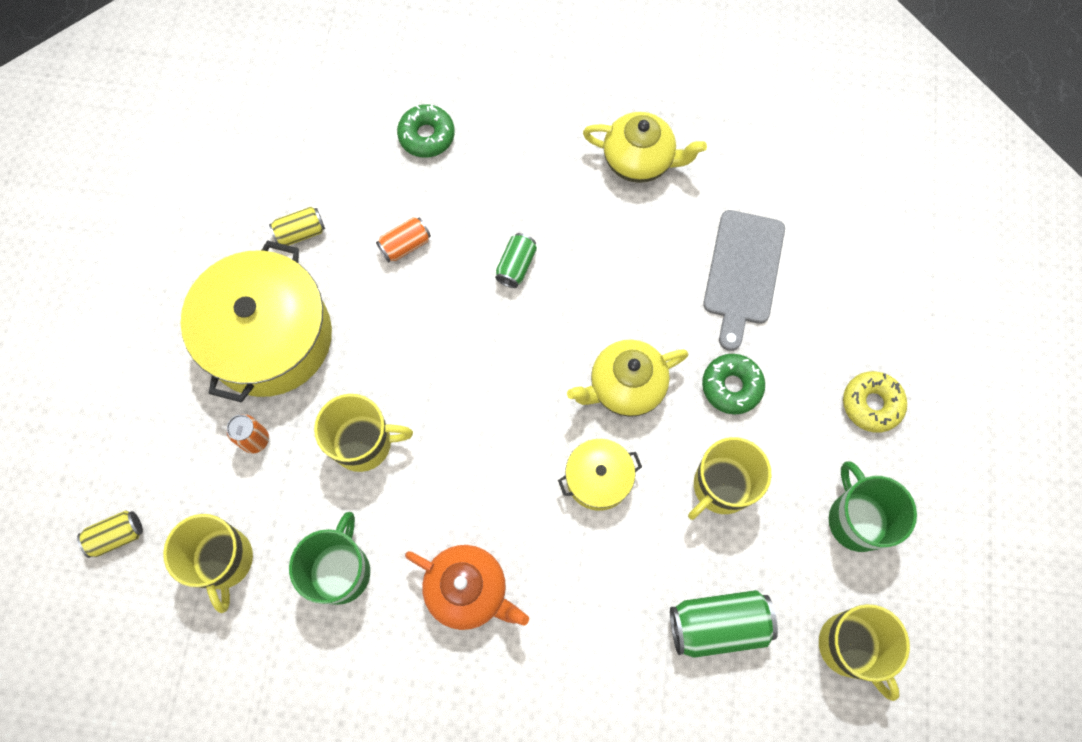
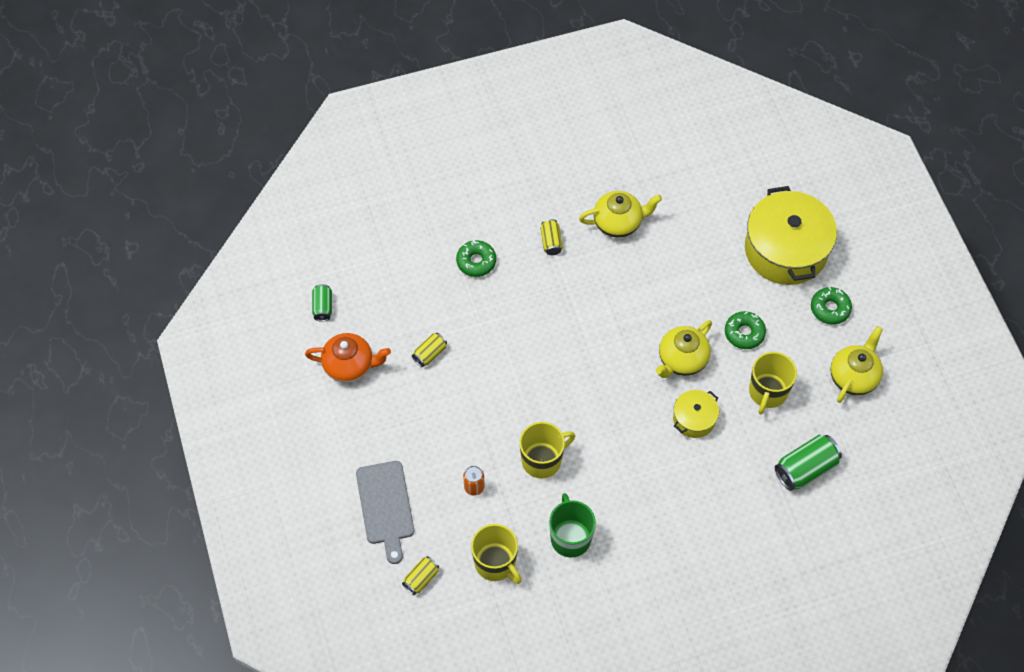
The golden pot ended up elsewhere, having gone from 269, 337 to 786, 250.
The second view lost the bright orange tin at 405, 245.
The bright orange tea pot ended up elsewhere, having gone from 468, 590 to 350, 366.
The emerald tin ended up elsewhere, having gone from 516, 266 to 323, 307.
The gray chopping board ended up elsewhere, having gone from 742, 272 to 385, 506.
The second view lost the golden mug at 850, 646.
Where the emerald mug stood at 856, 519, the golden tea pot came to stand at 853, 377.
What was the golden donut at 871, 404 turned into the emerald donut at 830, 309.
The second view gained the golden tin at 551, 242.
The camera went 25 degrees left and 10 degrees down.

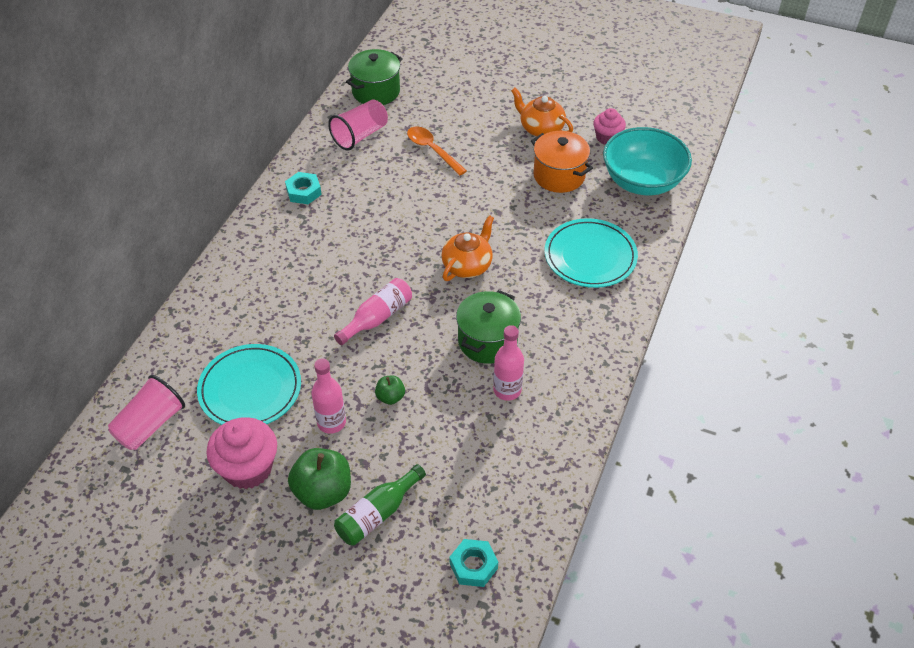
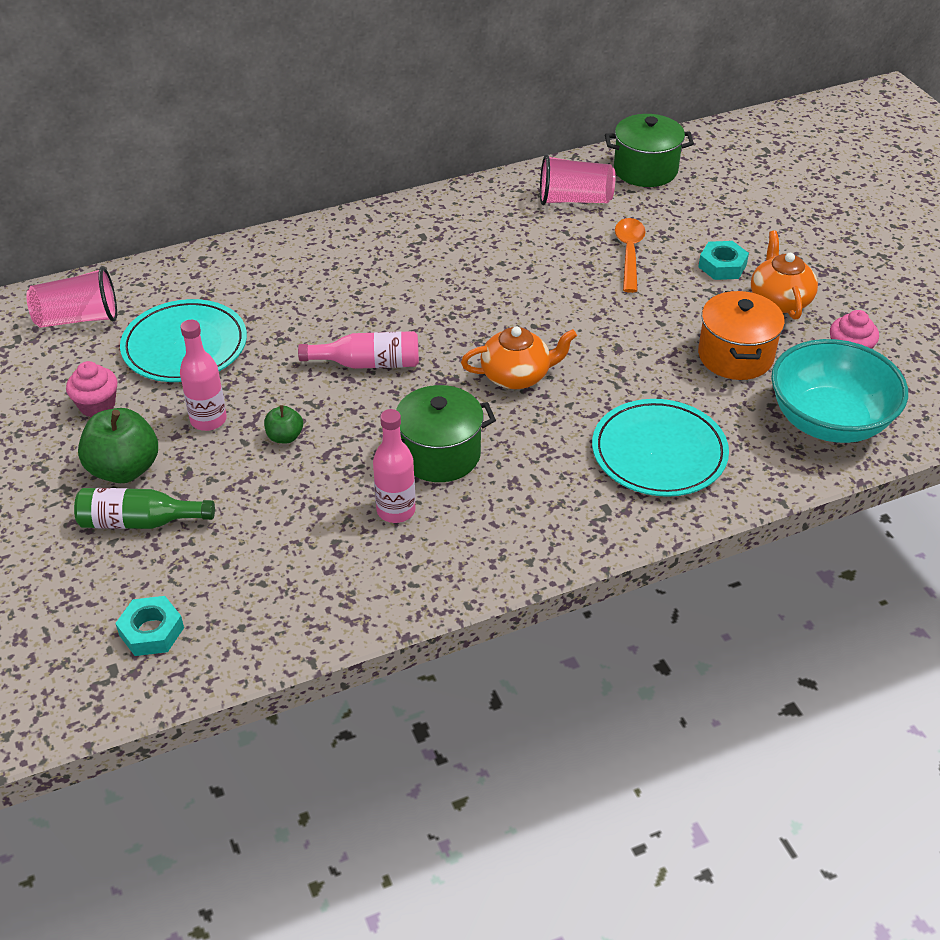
The size of the rosy fairy cake at 248, 468 changed by a factor of 0.61.
The teal hexagon nut ended up elsewhere, having gone from 304, 192 to 722, 266.
The camera went 45 degrees right and 5 degrees down.

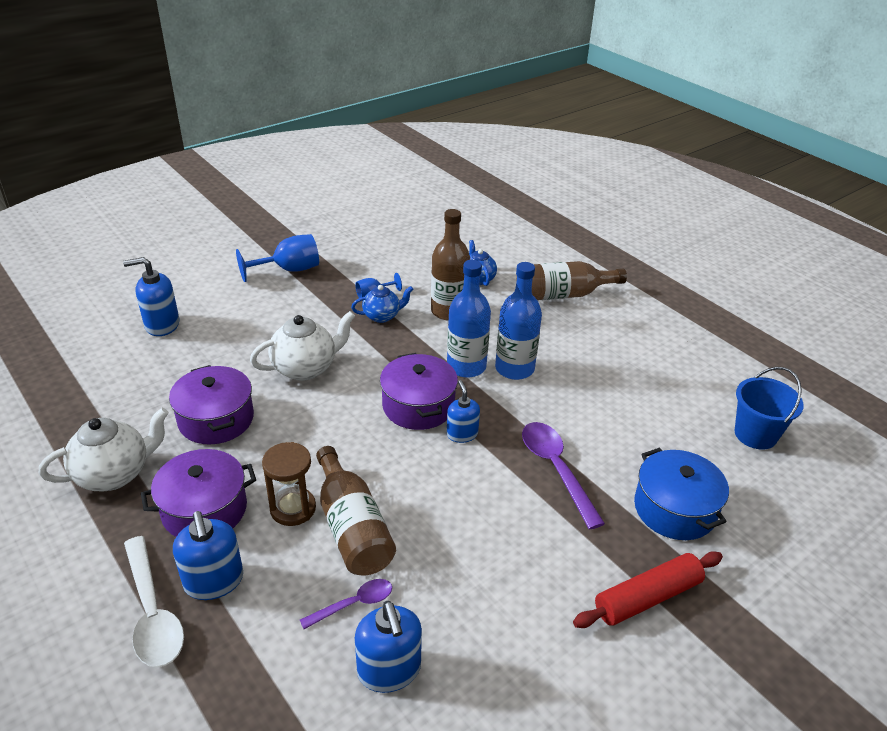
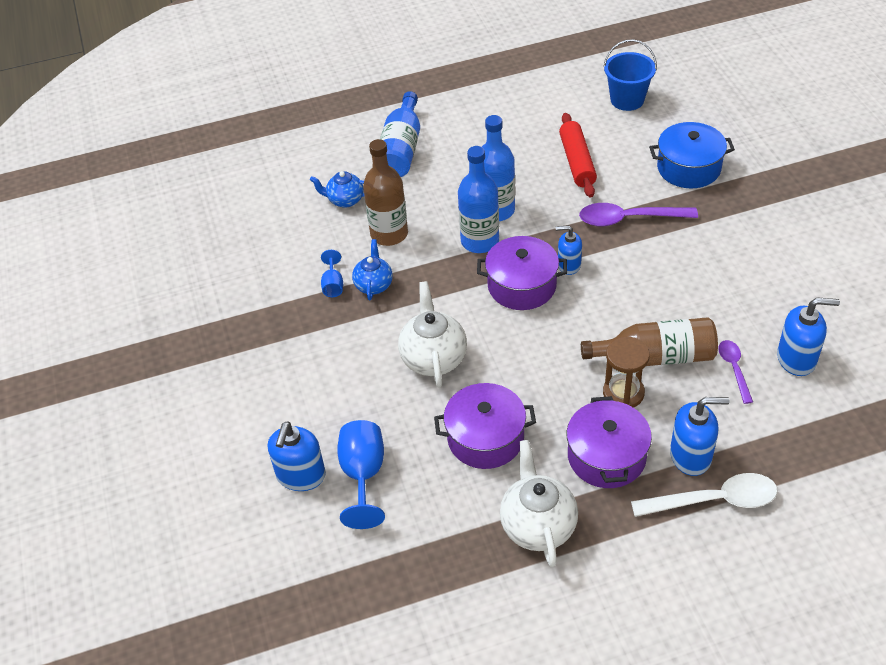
The cobalt chalice ended up elsewhere, having gone from 288, 270 to 363, 475.
What was the russet drink bottle at 562, 295 turned into the cobalt drink bottle at 401, 149.
The scarlet pastry roller ended up elsewhere, having gone from 647, 597 to 577, 162.
The camera went 65 degrees left and 10 degrees up.

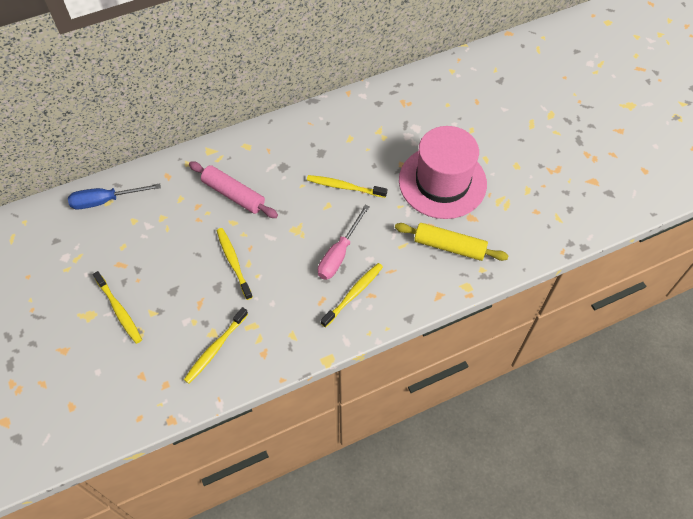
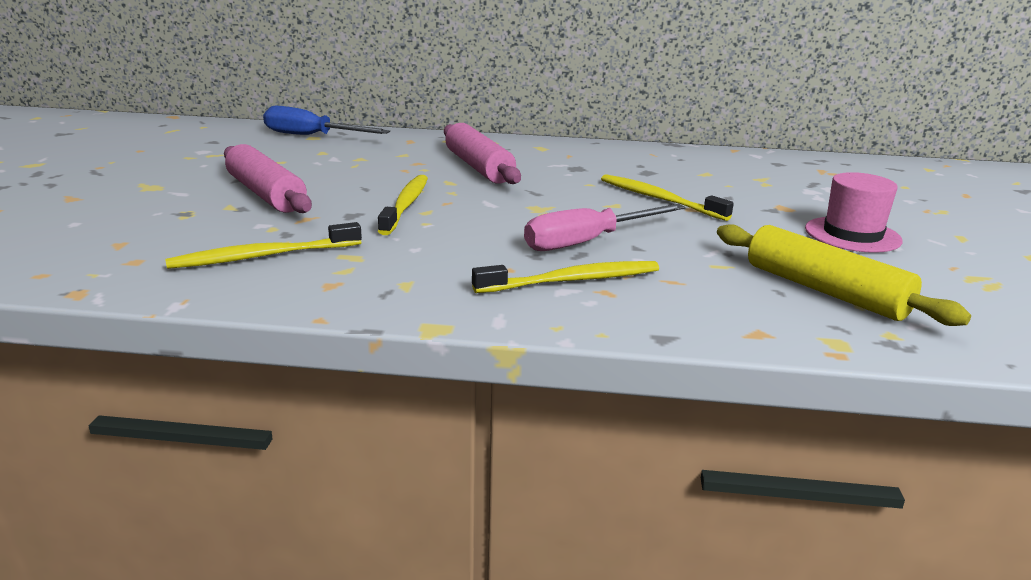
The second view lost the golden toothbrush at 119, 311.
The size of the rosy top hat at 442, 182 changed by a factor of 0.51.
The second view gained the rosy pastry roller at 266, 194.
The camera went 30 degrees right and 35 degrees down.

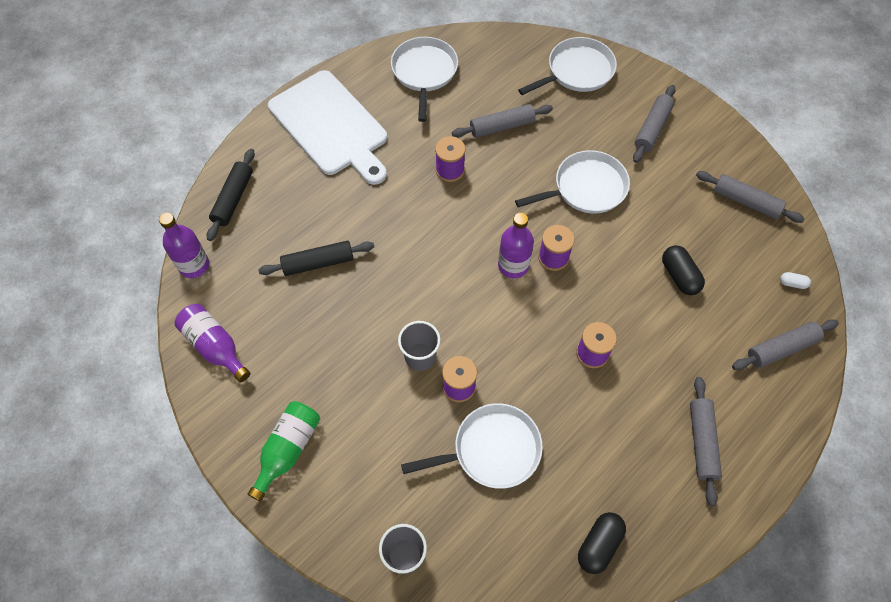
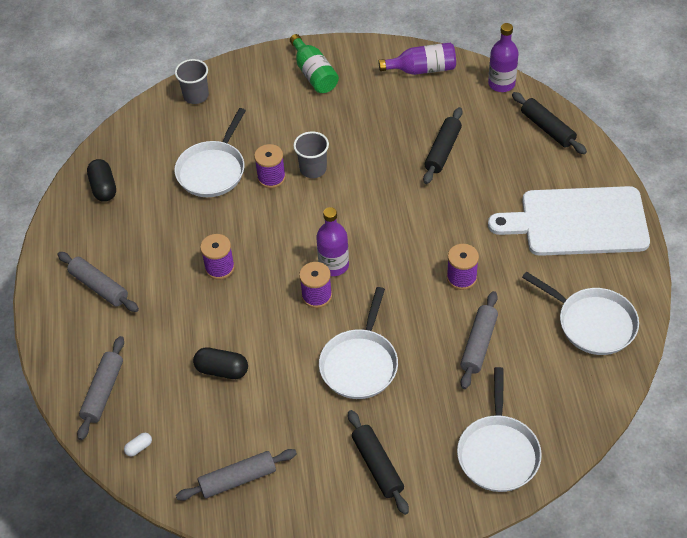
What was the gray pastry roller at 652, 128 turned into the jet-black pastry roller at 377, 466.
The camera went 130 degrees right and 10 degrees down.

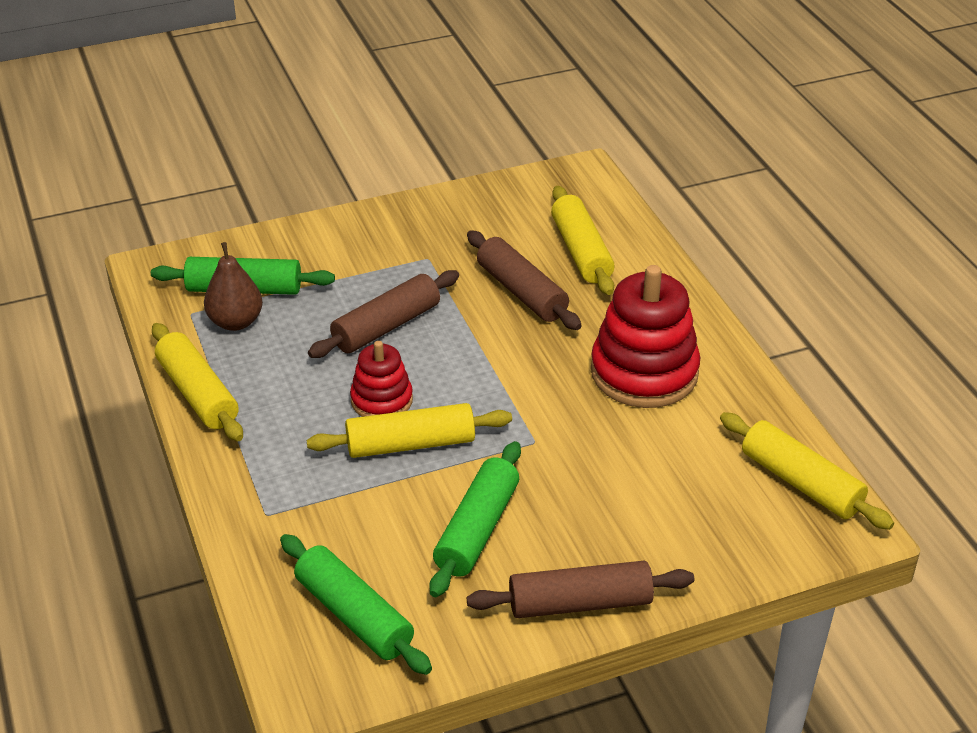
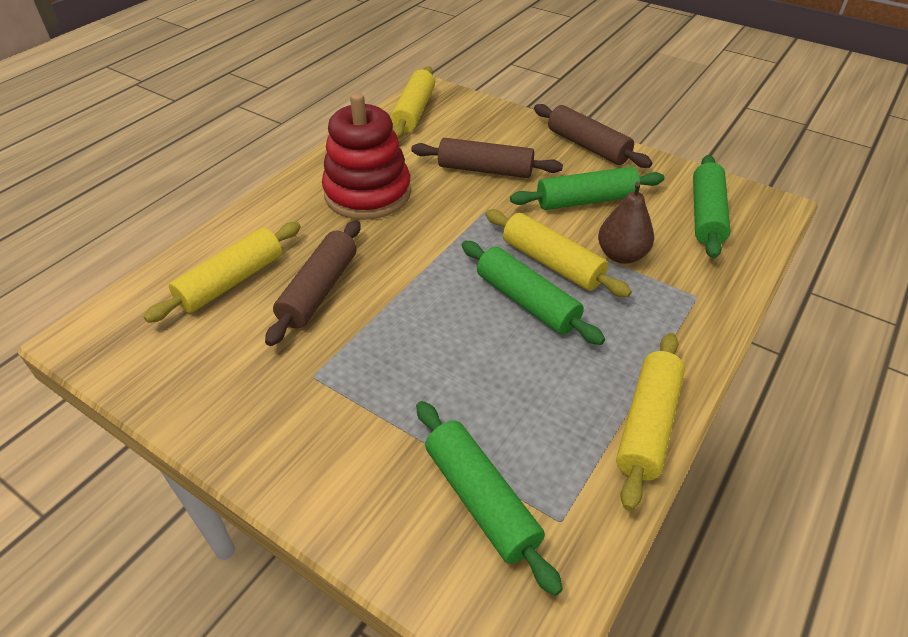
The russet pear ended up elsewhere, having gone from 236, 322 to 621, 255.
The russet pastry roller ended up elsewhere, having gone from 386, 326 to 485, 170.
Where the scarlet ring stacker stood at 381, 400, the emerald pastry roller came to stand at 526, 301.
The camera went 125 degrees left and 5 degrees up.

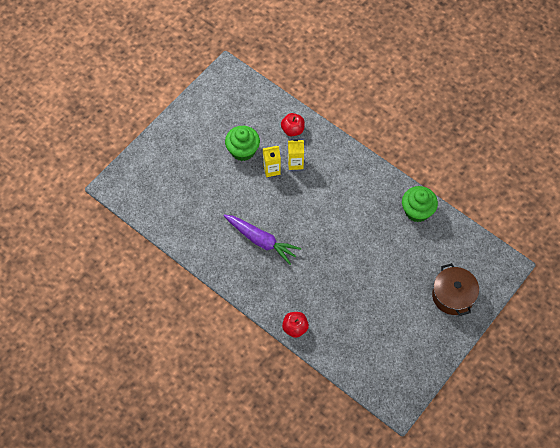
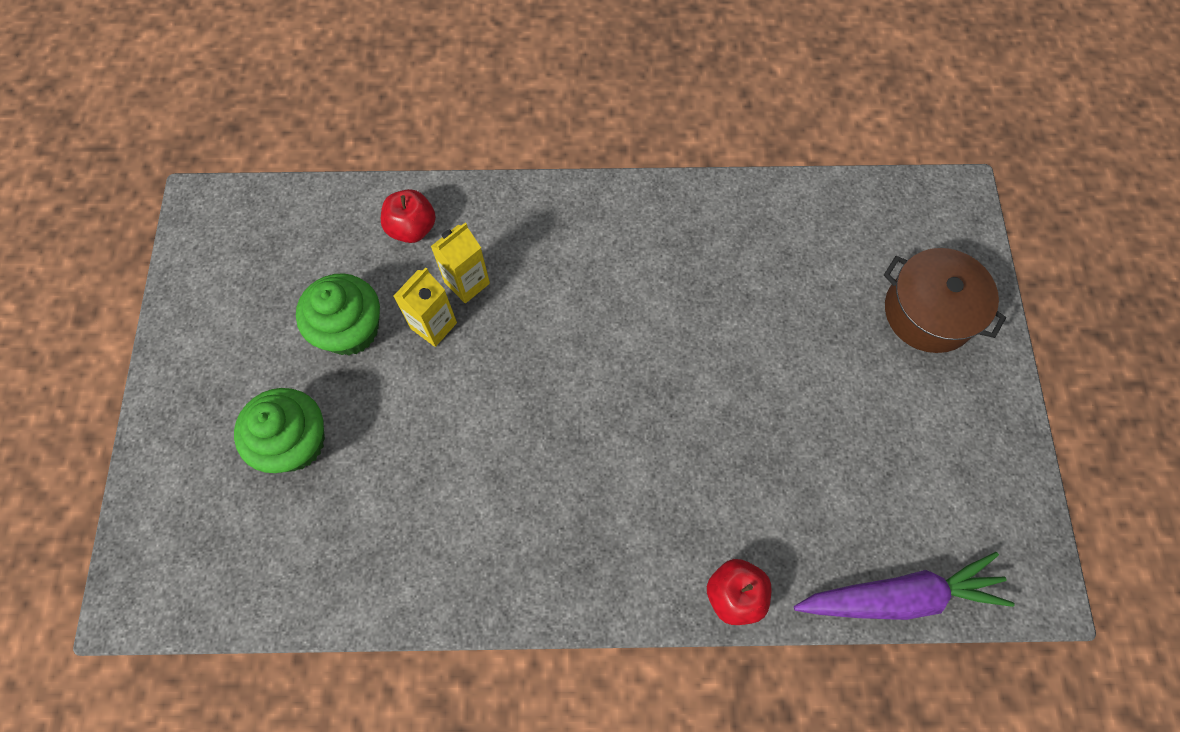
The violet toy carrot ended up elsewhere, having gone from 261, 241 to 900, 596.
The emerald fairy cake ended up elsewhere, having gone from 417, 211 to 295, 442.
The camera went 40 degrees left and 5 degrees up.

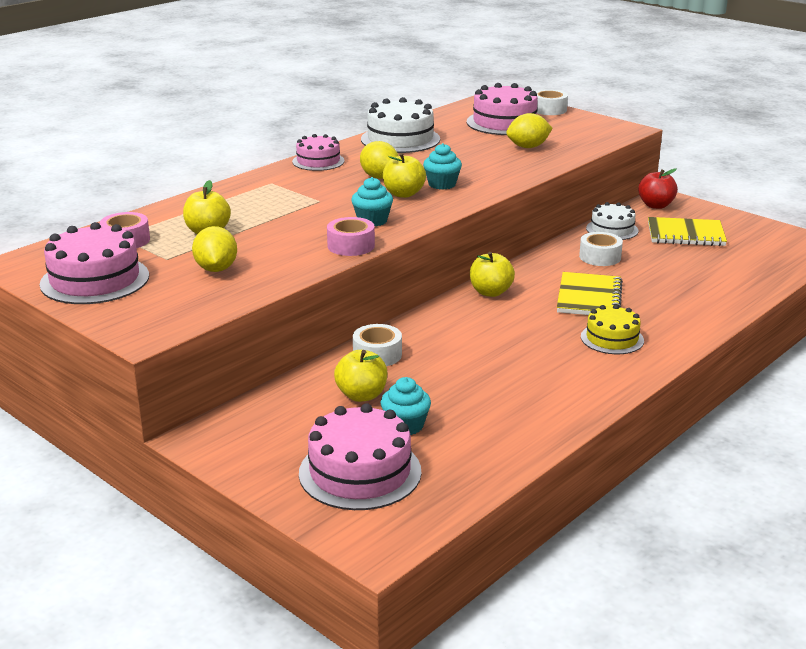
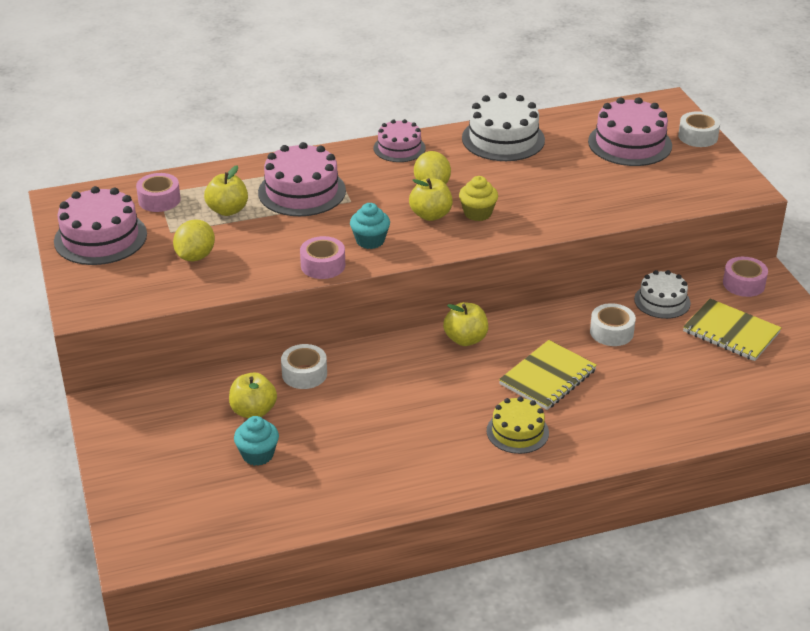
The rosy gateau ended up elsewhere, having gone from 360, 472 to 302, 191.
What was the teal fairy cake at 442, 184 turned into the golden fairy cake at 477, 213.
The second view lost the golden toy lemon at 528, 147.
Where the scarlet toy apple stood at 656, 205, the rosy sticky tape came to stand at 743, 284.
The camera went 30 degrees right and 10 degrees up.

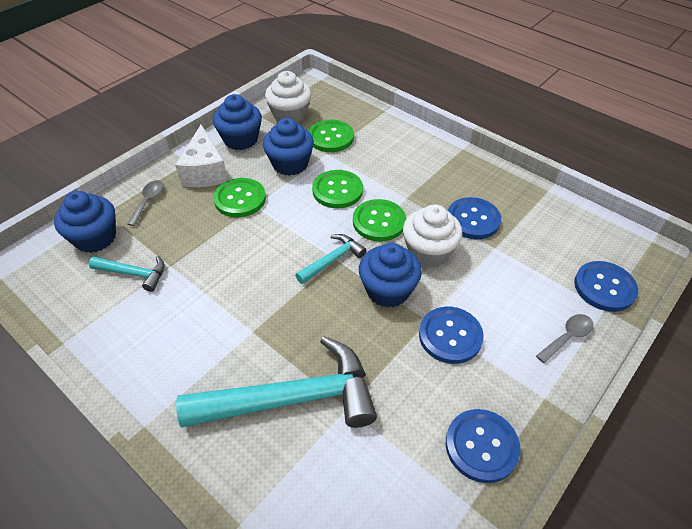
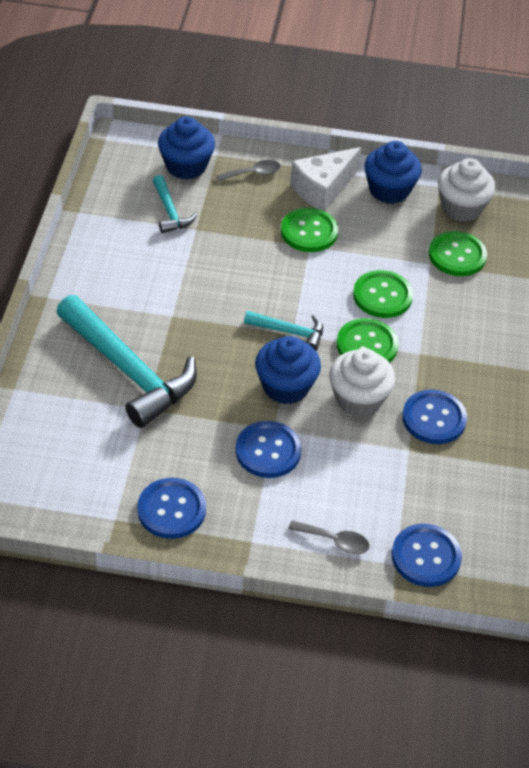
The second view lost the cobalt fairy cake at 290, 164.
The camera went 55 degrees right and 0 degrees up.

